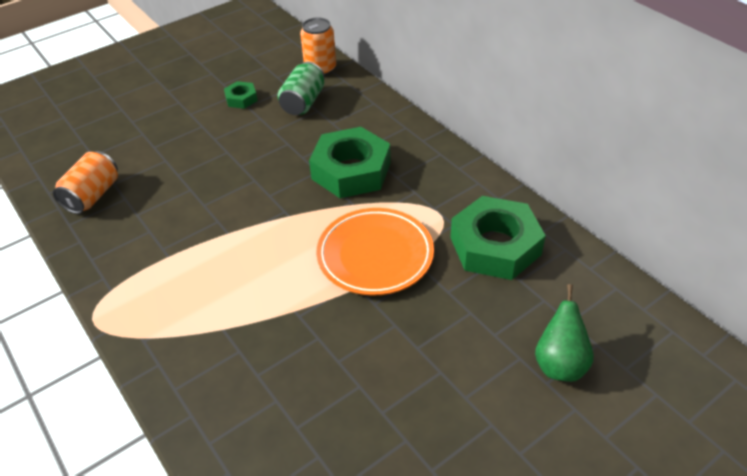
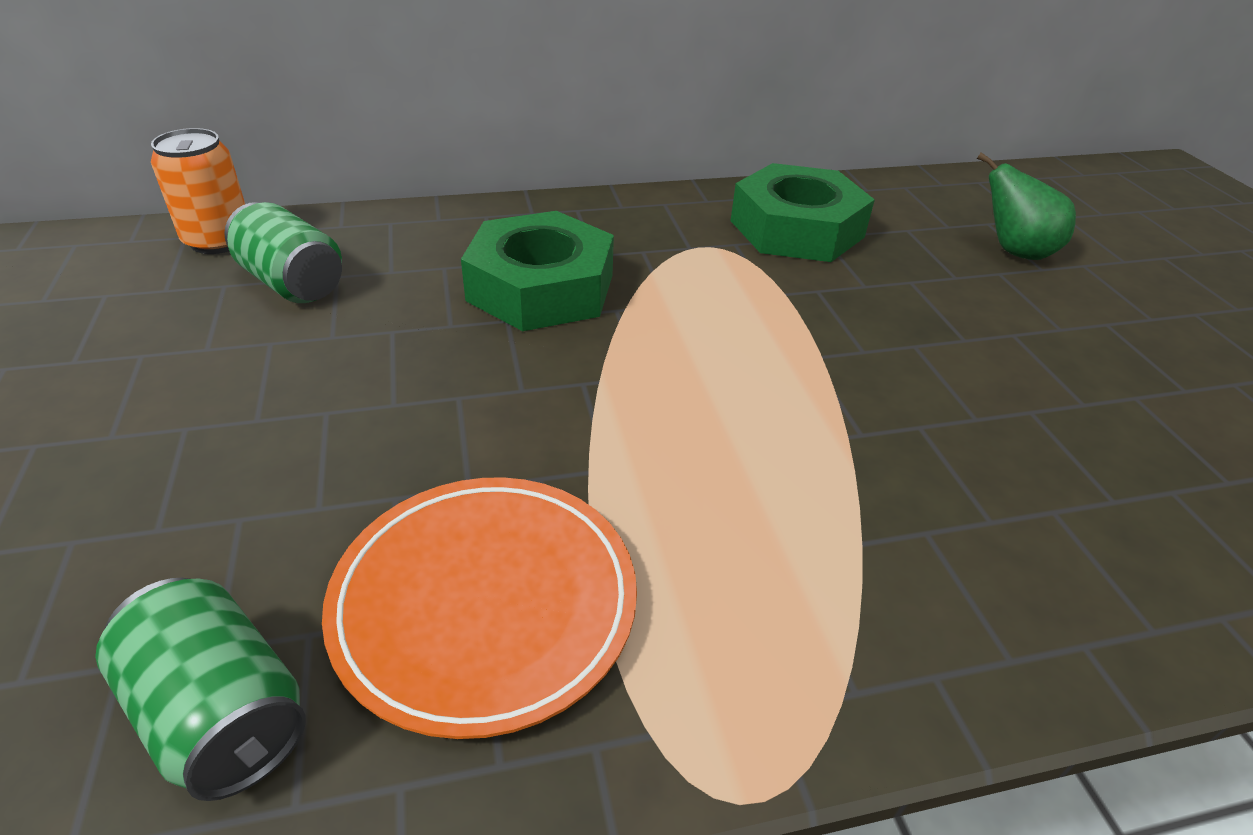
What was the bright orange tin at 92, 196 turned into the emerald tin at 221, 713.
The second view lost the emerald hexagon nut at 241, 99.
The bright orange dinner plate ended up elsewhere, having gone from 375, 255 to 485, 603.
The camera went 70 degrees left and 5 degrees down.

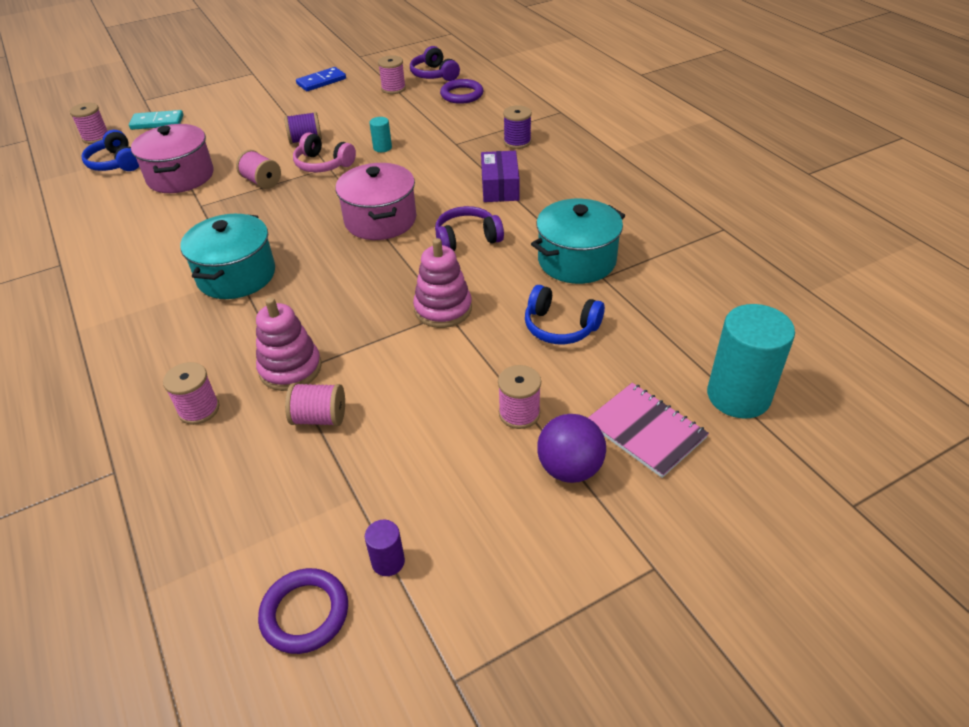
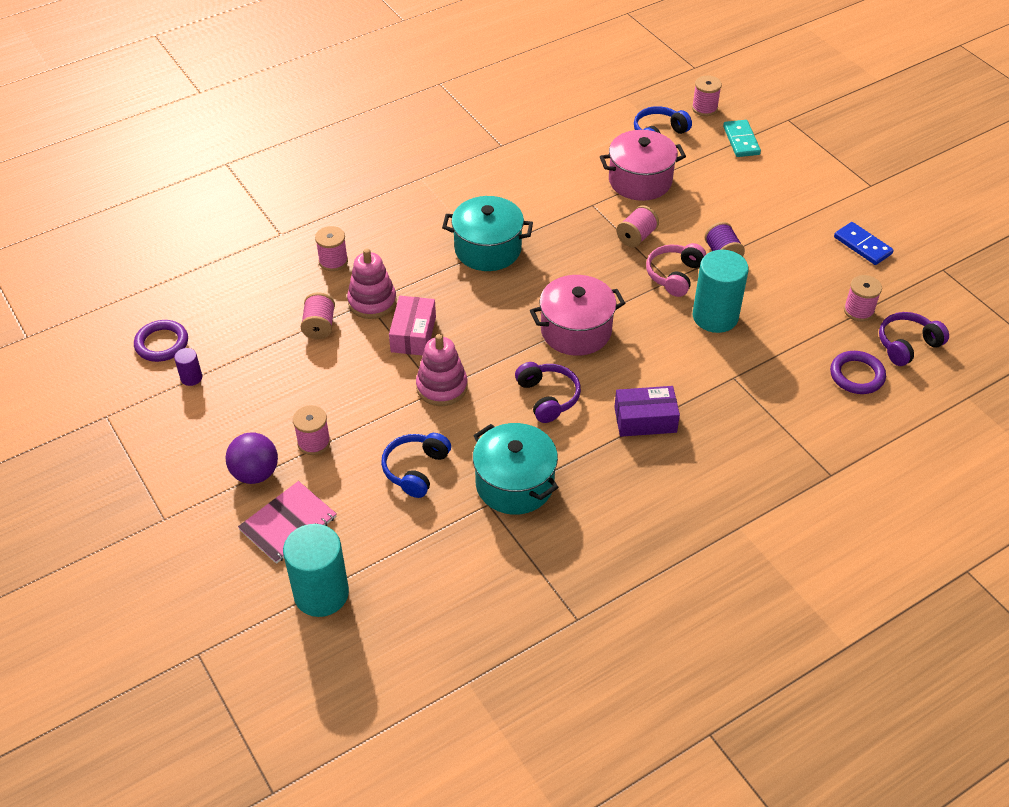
The size of the teal solid cylinder at 382, 148 changed by a factor of 2.22.
The second view lost the violet spool at 517, 142.
The second view gained the rosy package at 413, 334.
The camera went 85 degrees right and 5 degrees up.

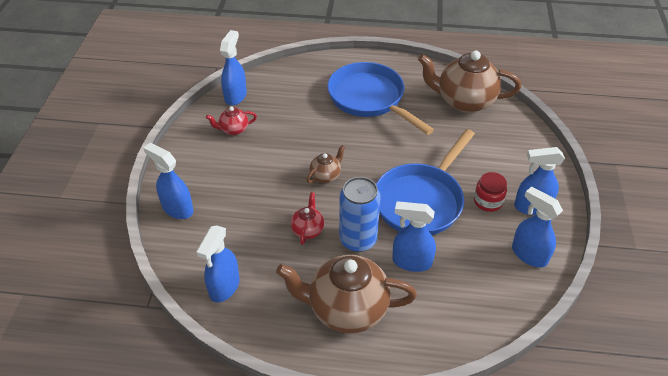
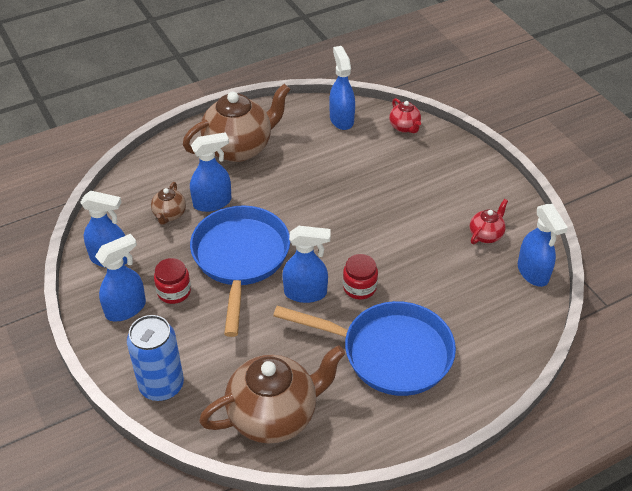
The cobalt sprayer ended up elsewhere, having gone from 177, 209 to 306, 293.
The scarlet tea pot ended up elsewhere, having gone from 308, 230 to 404, 127.
The russet tea pot ended up elsewhere, having gone from 326, 176 to 169, 215.
The cobalt tin ended up elsewhere, having gone from 358, 240 to 161, 385.
The second view gained the scarlet jar at 359, 287.
The camera went 145 degrees right and 0 degrees up.

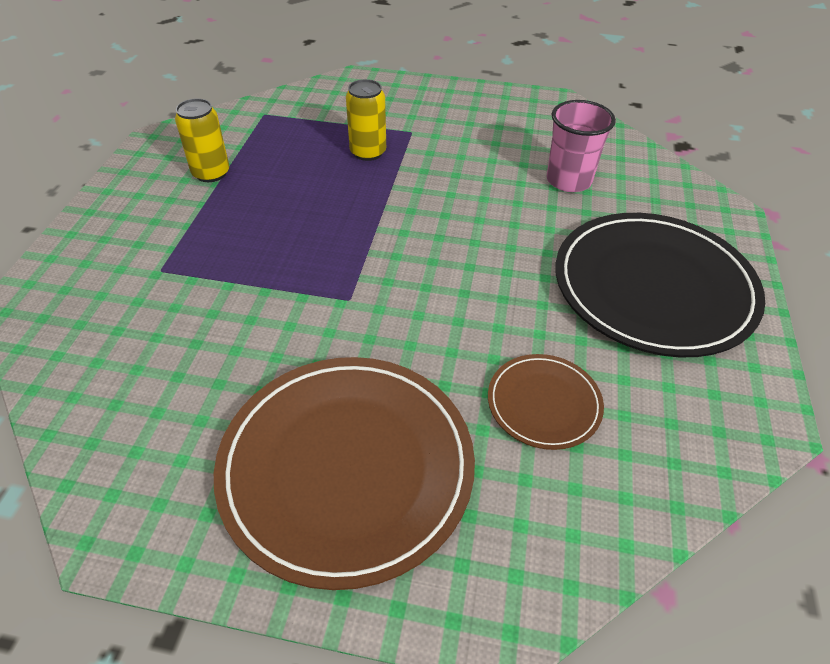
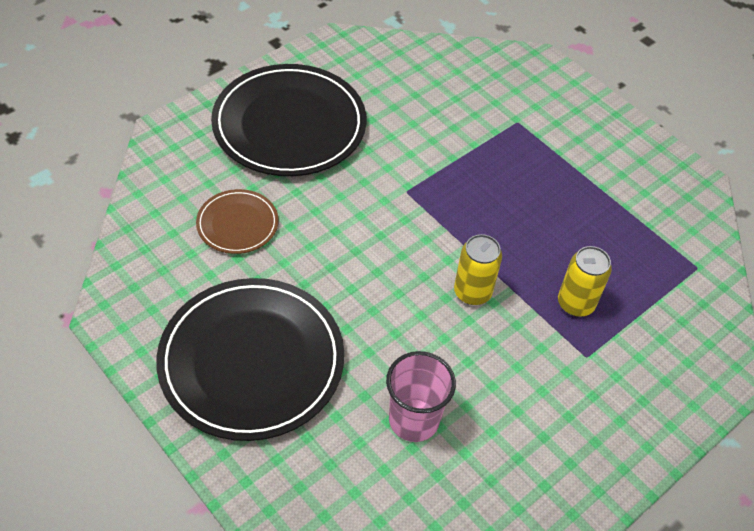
The golden tin ended up elsewhere, having gone from 211, 173 to 472, 292.
What was the russet dinner plate at 346, 467 turned into the jet-black dinner plate at 289, 125.
The camera went 125 degrees right and 5 degrees up.

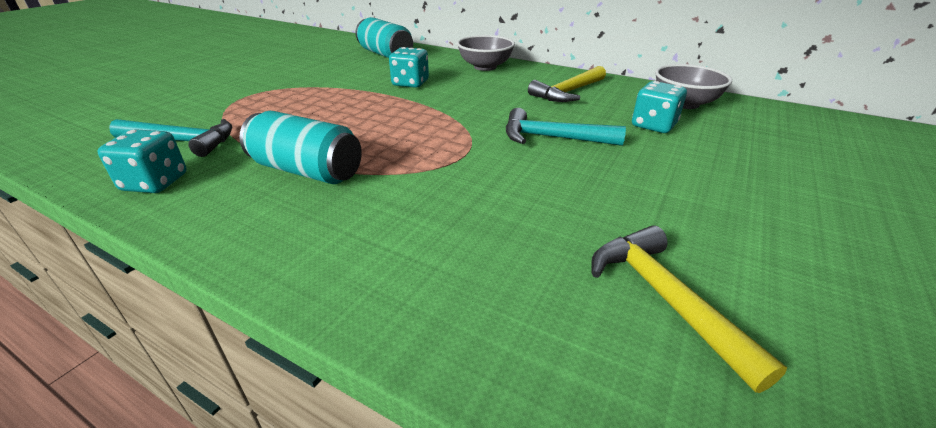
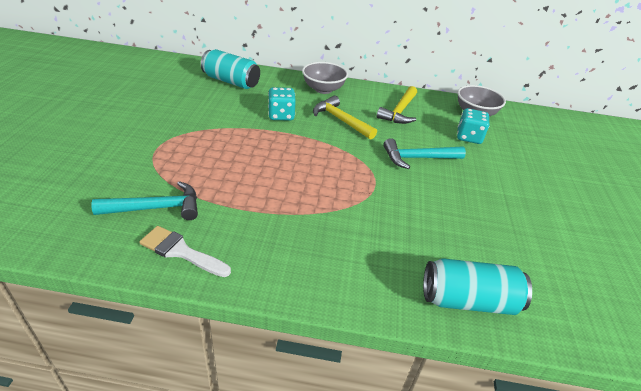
Where the teal game die stood at 155, 183, the snow-white paint brush came to stand at 181, 251.
The teal tin ended up elsewhere, having gone from 307, 171 to 468, 300.
The golden claw hammer ended up elsewhere, having gone from 665, 298 to 341, 120.
The camera went 25 degrees left and 5 degrees up.

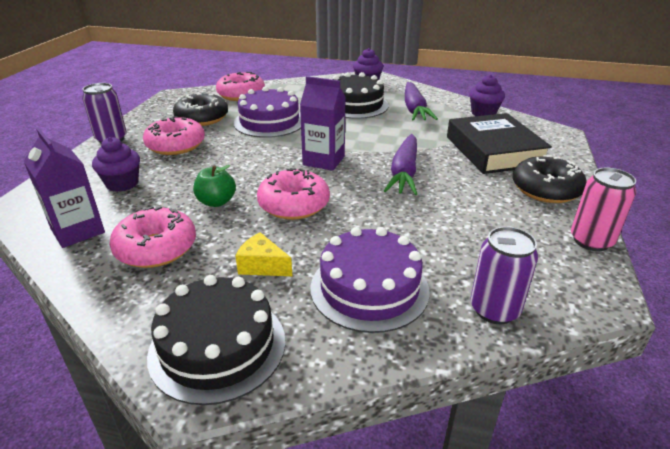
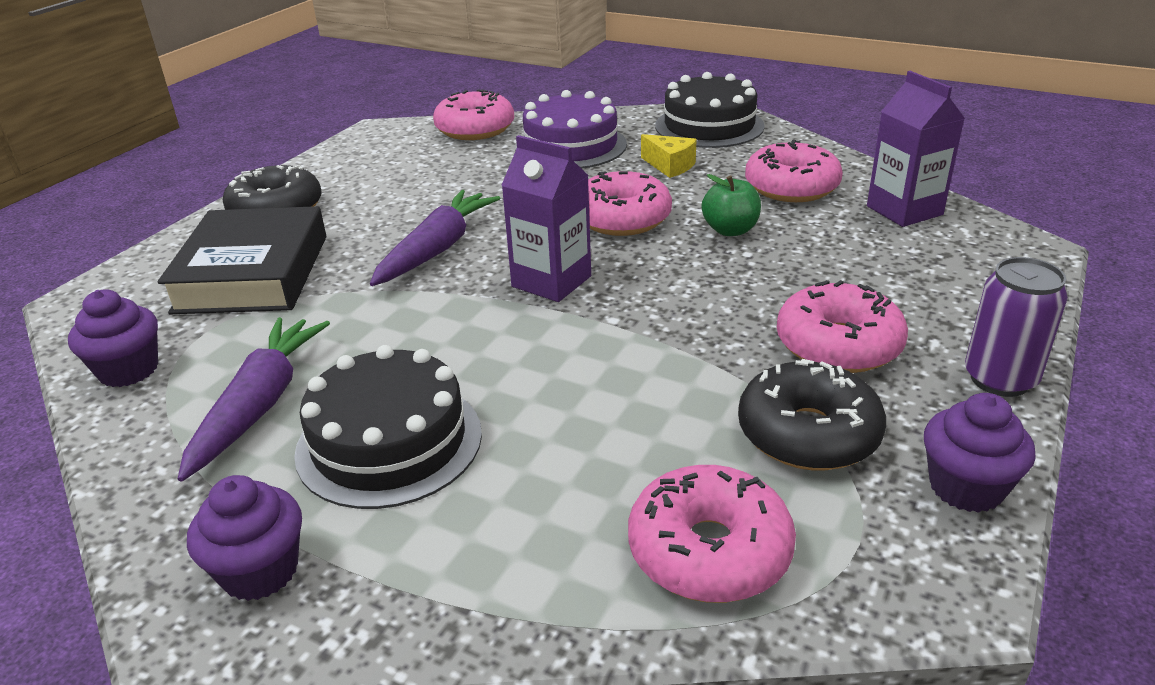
The violet fairy cake ended up elsewhere, having gone from 122, 184 to 966, 487.
The second view lost the violet gateau at 269, 122.
Where the violet tin stood at 494, 310, the rosy donut came to stand at 475, 129.
The second view lost the rosy tin at 591, 241.
The camera went 165 degrees left and 0 degrees up.

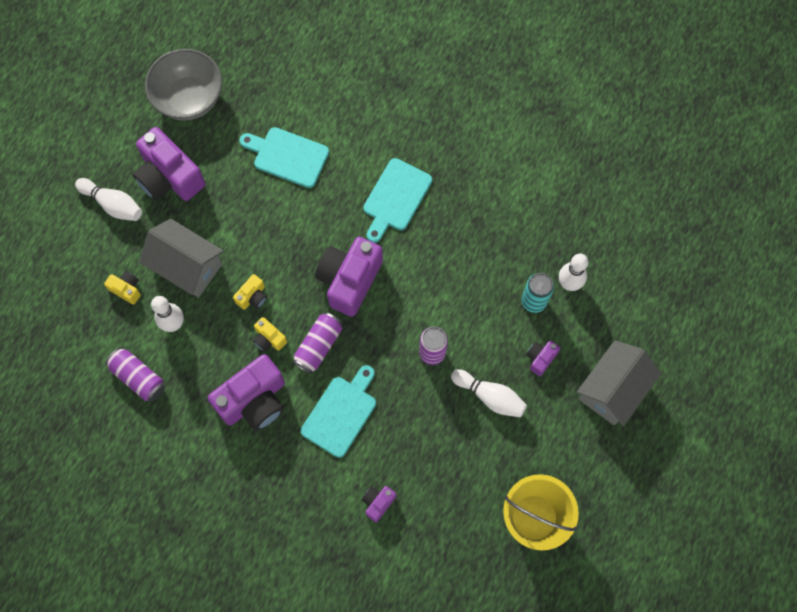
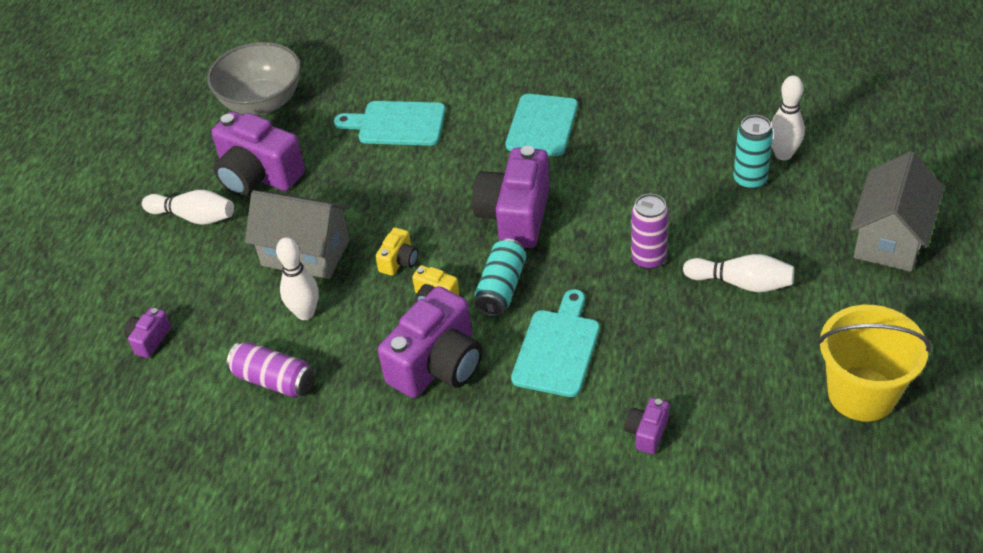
The second view lost the golden photo camera at 126, 289.
What was the violet tin at 318, 346 turned into the teal tin at 501, 288.
The violet photo camera ended up elsewhere, having gone from 540, 358 to 149, 339.
The camera went 10 degrees left and 25 degrees down.

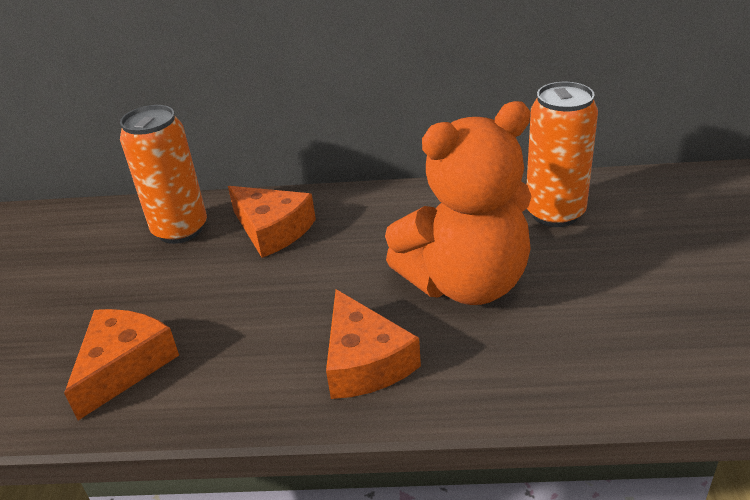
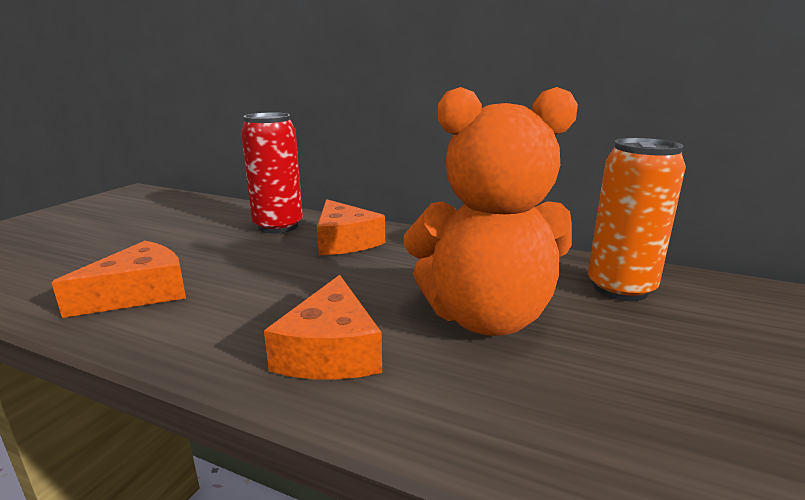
What was the bright orange tin at 180, 230 turned into the scarlet tin at 278, 226.
The camera went 20 degrees right and 15 degrees down.

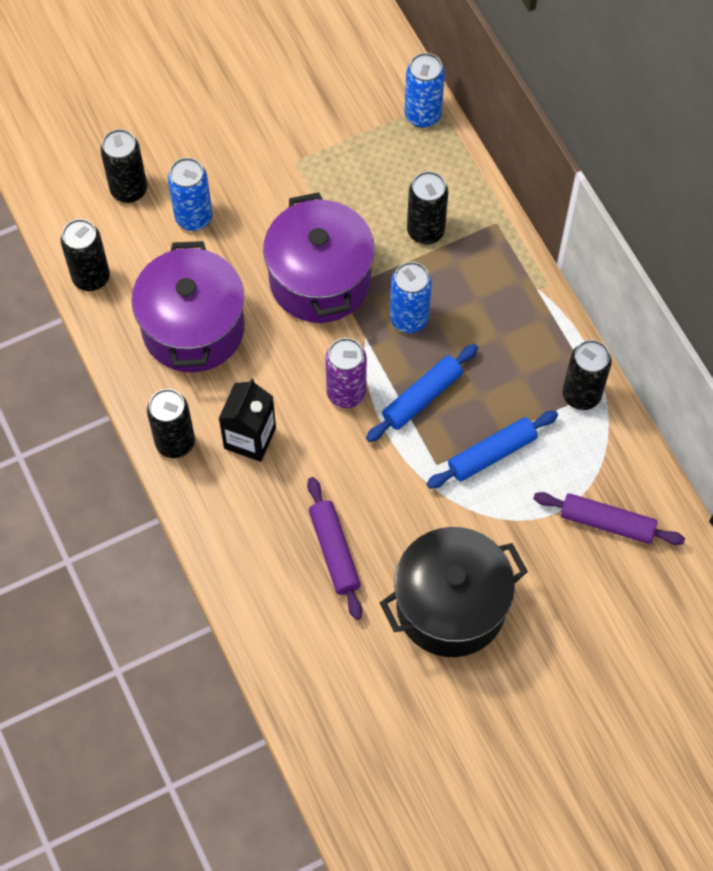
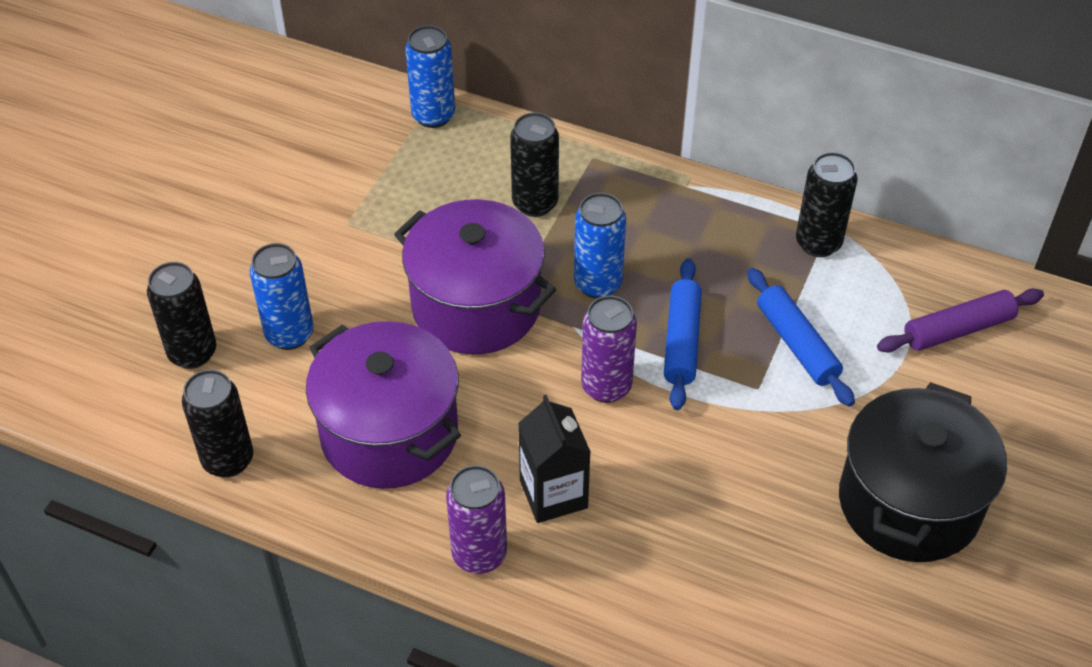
What was the jet-black tin at 175, 442 turned into the violet tin at 479, 554.
The second view lost the violet pastry roller at 334, 551.
The cobalt pastry roller at 492, 454 ended up facing another way, 45 degrees counterclockwise from before.
The camera went 40 degrees left and 15 degrees down.

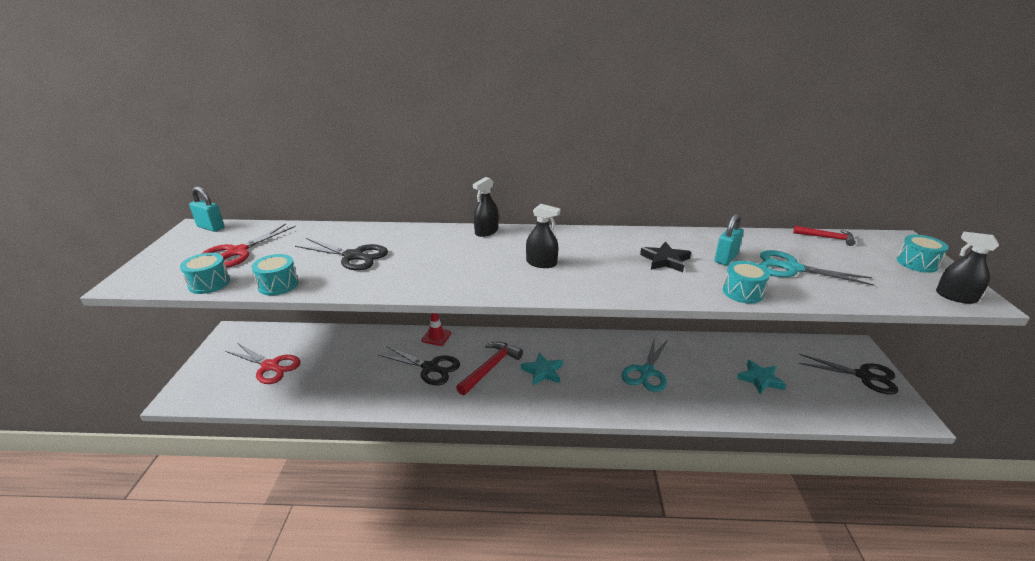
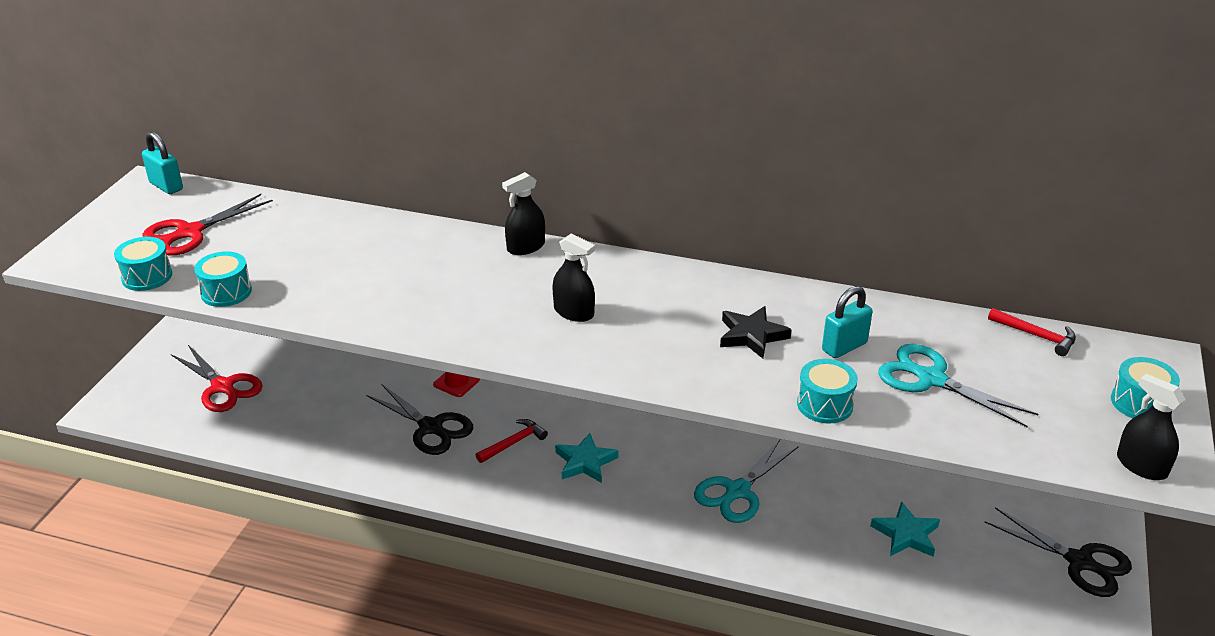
The second view lost the jet-black shears at 354, 256.
The size of the scarlet claw hammer at 490, 368 changed by a factor of 0.63.
The camera went 15 degrees right and 5 degrees up.

